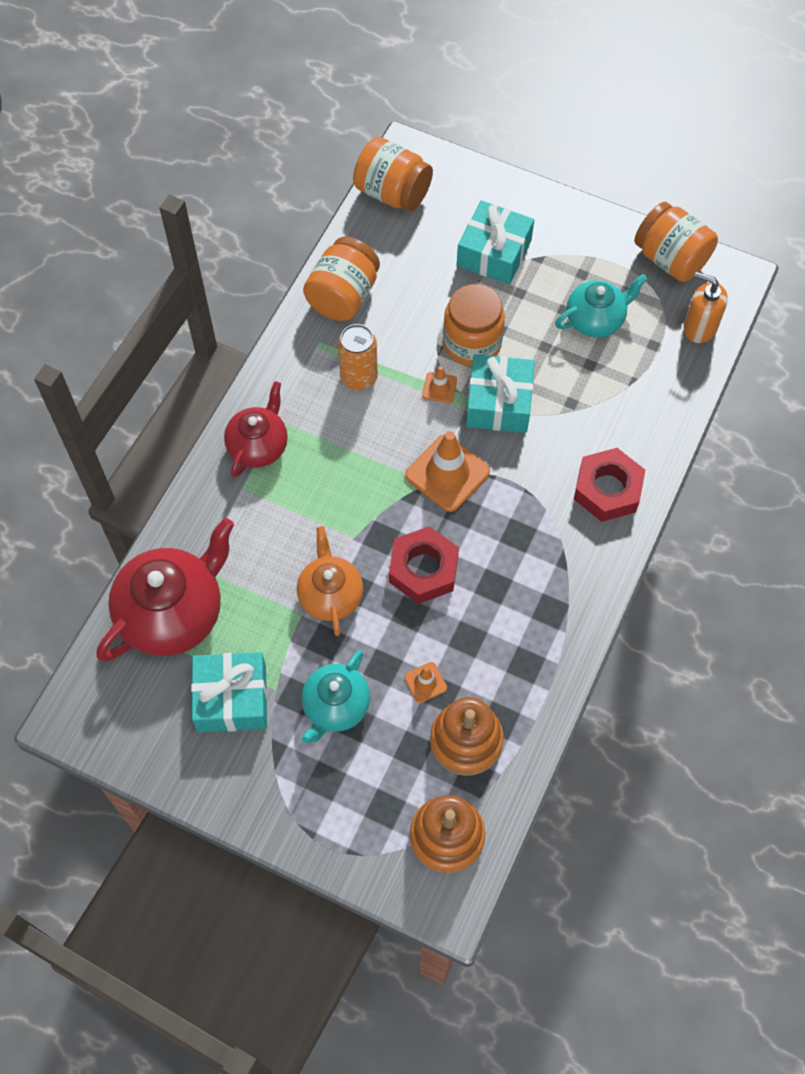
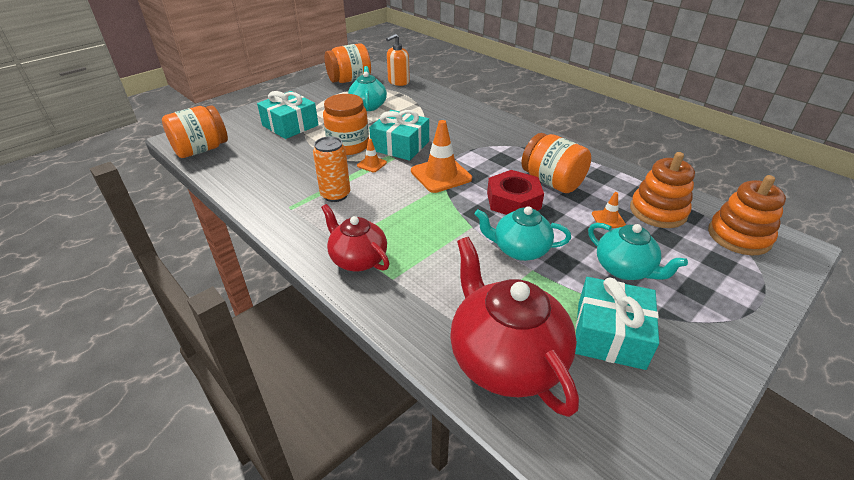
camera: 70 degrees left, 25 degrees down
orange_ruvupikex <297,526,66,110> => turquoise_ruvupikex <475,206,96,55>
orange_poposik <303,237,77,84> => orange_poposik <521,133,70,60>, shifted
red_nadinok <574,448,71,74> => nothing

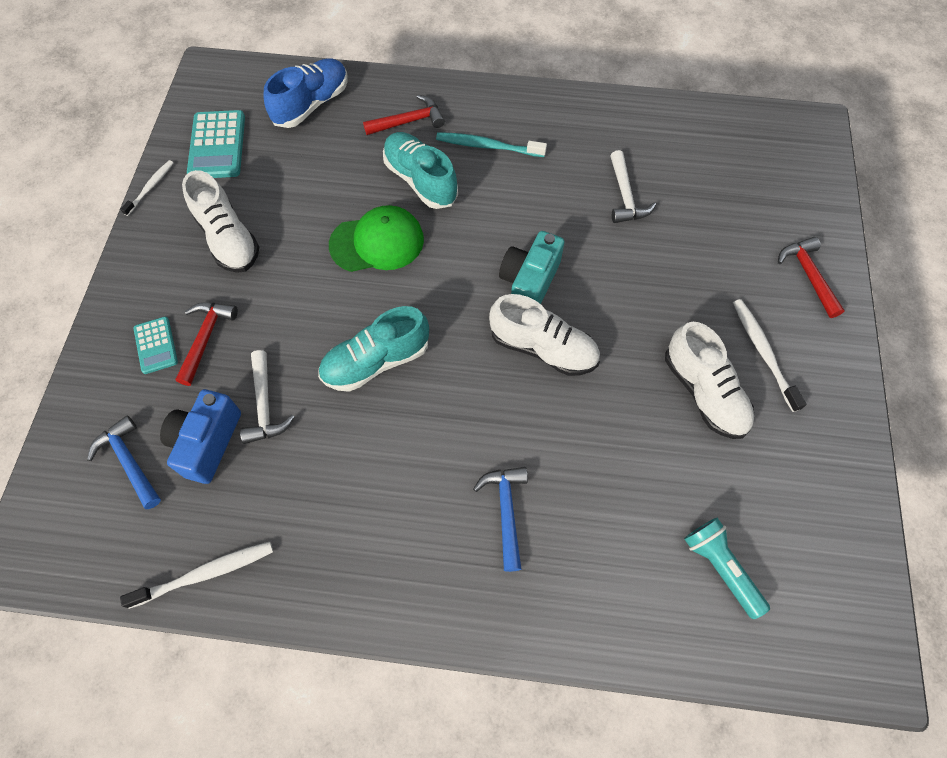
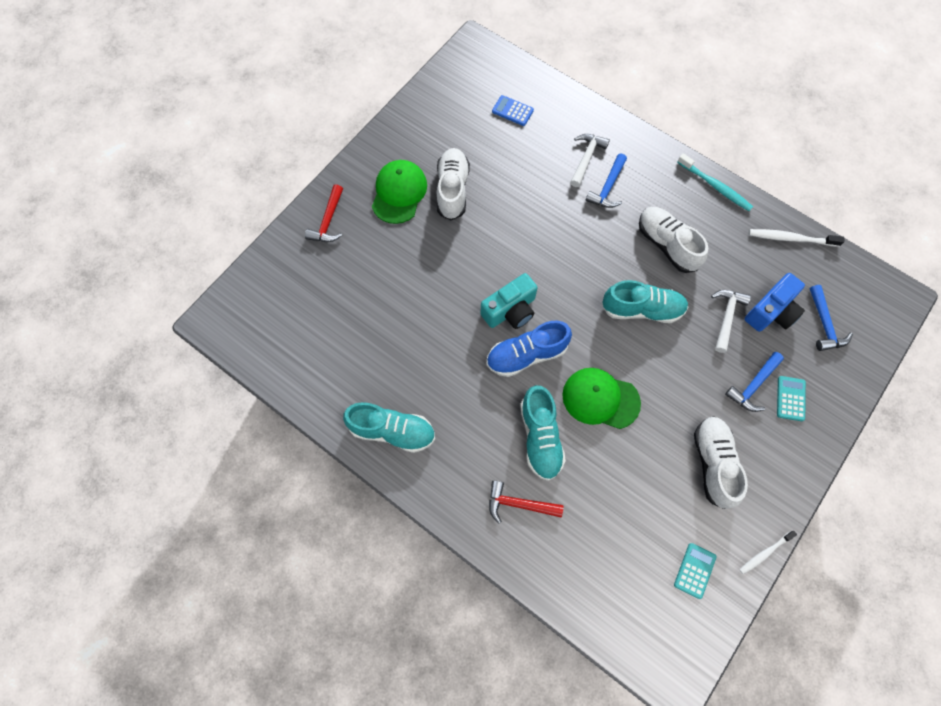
camera: 150 degrees left, 5 degrees up
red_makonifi <175,302,63,84> => blue_makonifi <725,352,59,60>
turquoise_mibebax <187,110,58,68> => turquoise_mibebax <674,543,43,56>, x0.60
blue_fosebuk <264,58,84,70> => blue_fosebuk <487,321,85,56>, shifted
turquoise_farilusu <436,132,111,25> => turquoise_farilusu <677,153,76,58>, shifted
white_fosebuk <489,294,111,82> => white_fosebuk <639,207,69,66>, shifted
white_makonifi <610,150,46,73> => white_makonifi <570,134,40,53>, shifted
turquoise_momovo <684,518,86,101> => blue_mibebax <492,95,42,31>
white_farilusu <733,299,73,113> => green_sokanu <372,160,55,64>
nothing => turquoise_fosebuk <343,402,92,51>

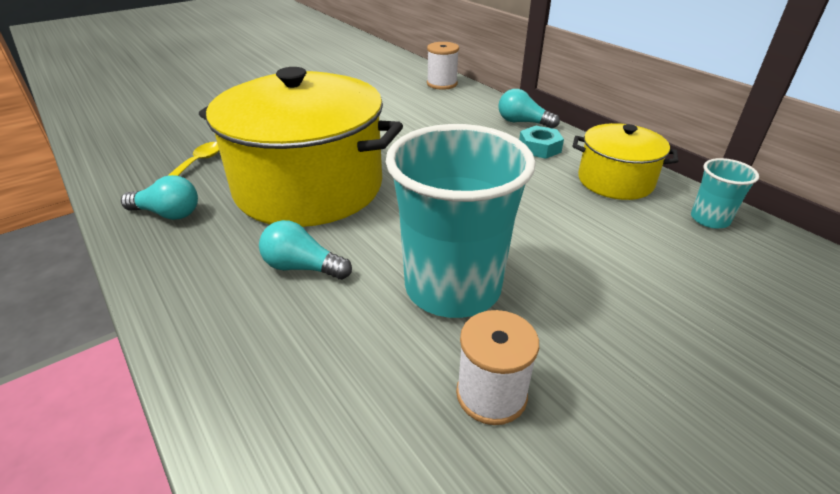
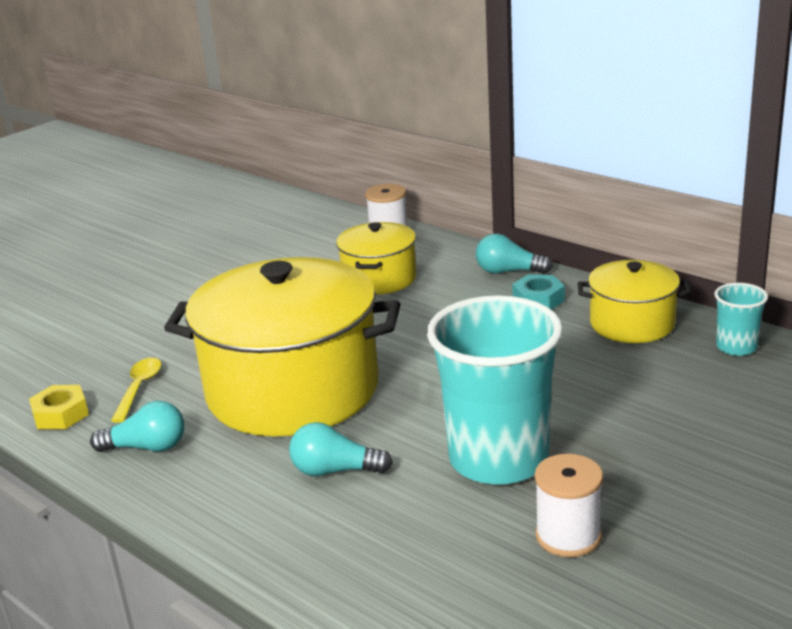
camera: 10 degrees left, 10 degrees down
nothing => yellow_nadinok <29,385,60,44>
nothing => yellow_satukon <336,222,81,73>

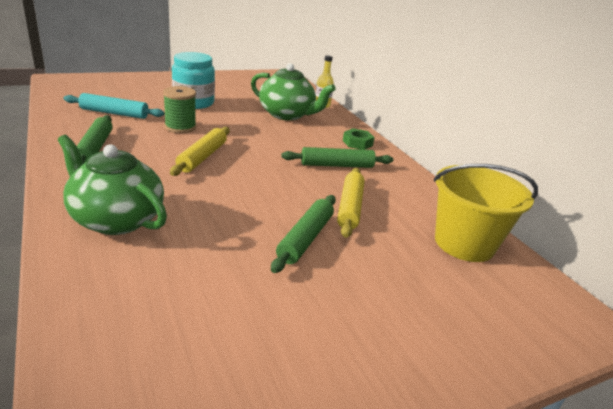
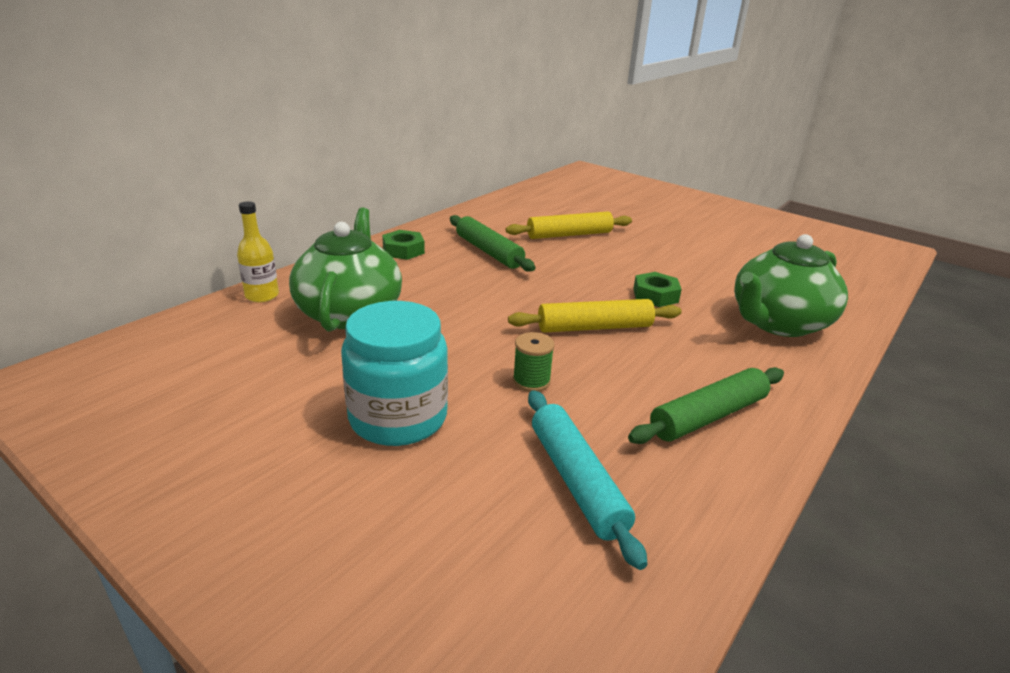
camera: 115 degrees left, 0 degrees up
green_ruvupikex <58,135,109,100> => green_ruvupikex <734,234,114,103>, 45 degrees clockwise
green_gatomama <163,86,33,47> => green_gatomama <513,332,42,60>, x0.64
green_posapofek <271,195,65,78> => nothing
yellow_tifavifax <434,164,104,98> => nothing
nothing => green_nadinok <633,272,49,35>

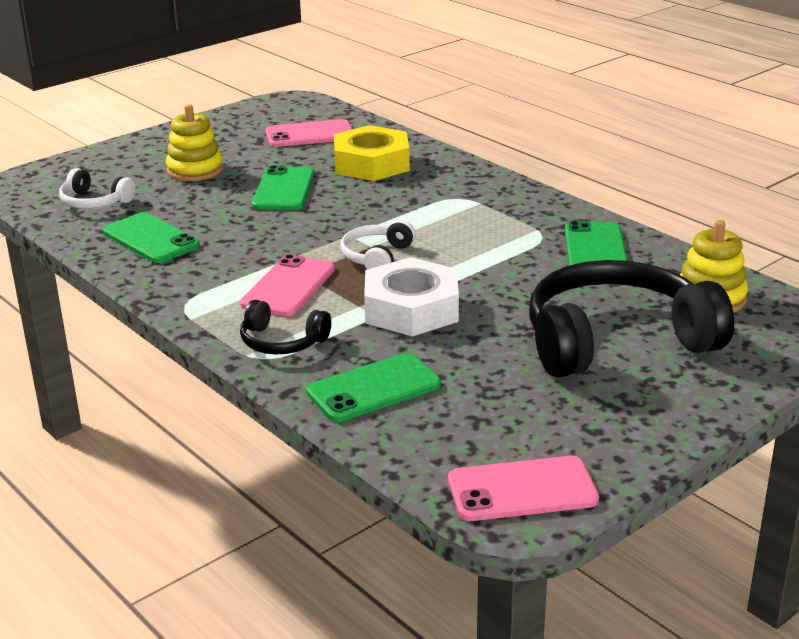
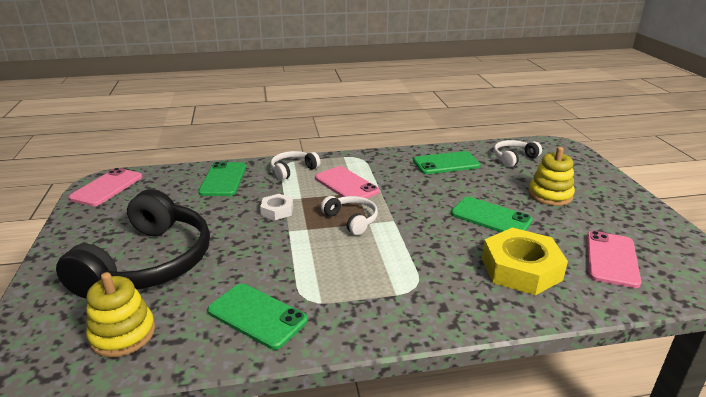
camera: 120 degrees right, 0 degrees up
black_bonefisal <240,300,91,54> => white_bonefisal <270,151,51,30>
white_nadinok <364,257,95,79> => white_nadinok <260,194,33,26>, x0.51

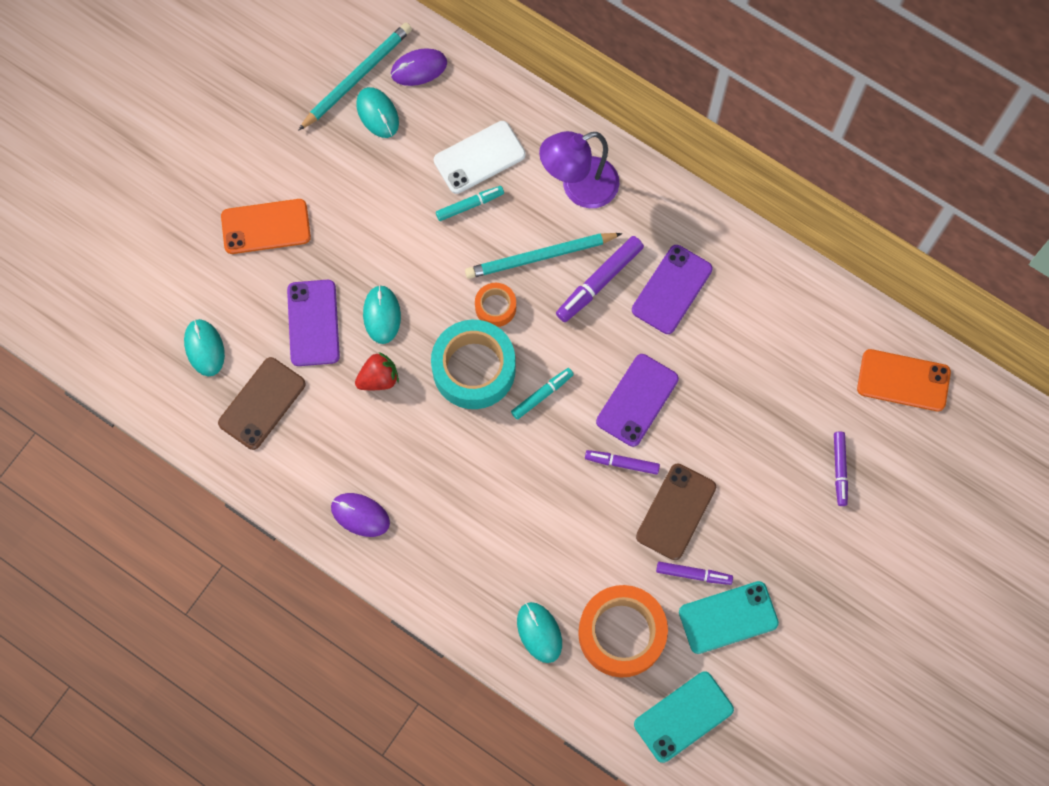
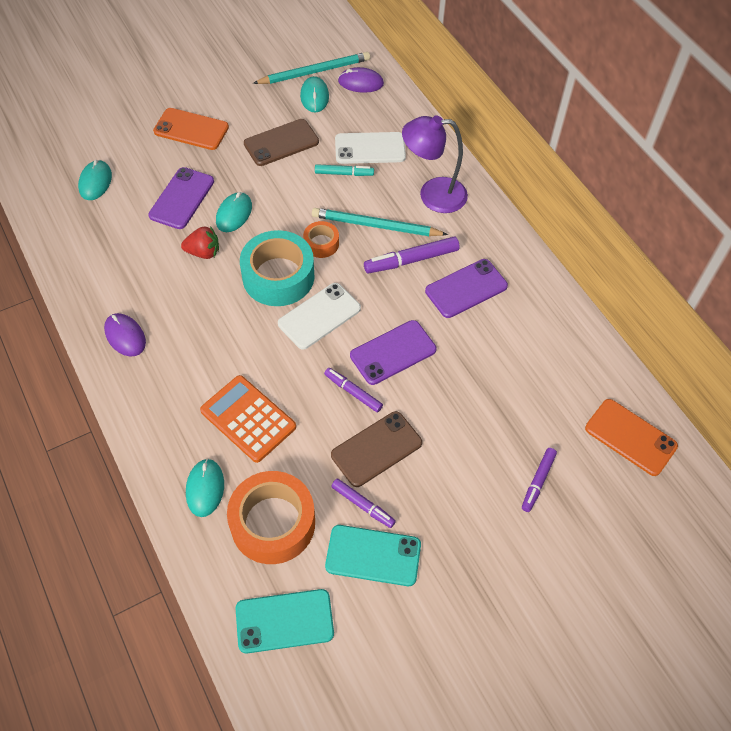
camera: 25 degrees right, 15 degrees down
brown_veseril <218,357,88,93> => brown_veseril <244,119,75,47>, shifted
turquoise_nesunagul <511,368,63,52> => white_veseril <278,283,83,67>
nothing => orange_mibebax <200,375,96,88>

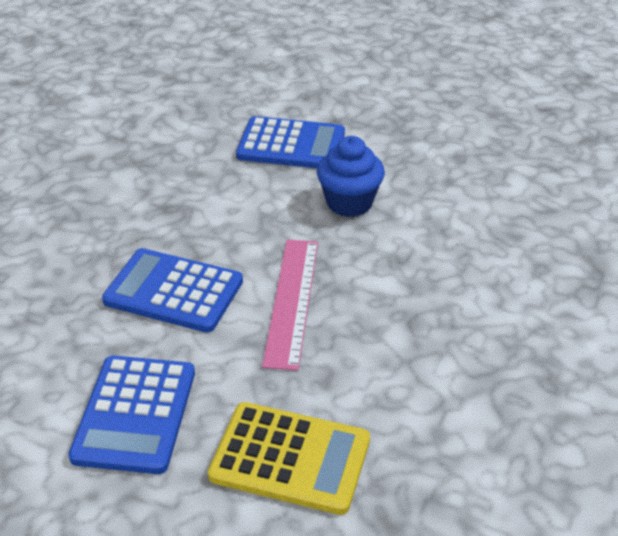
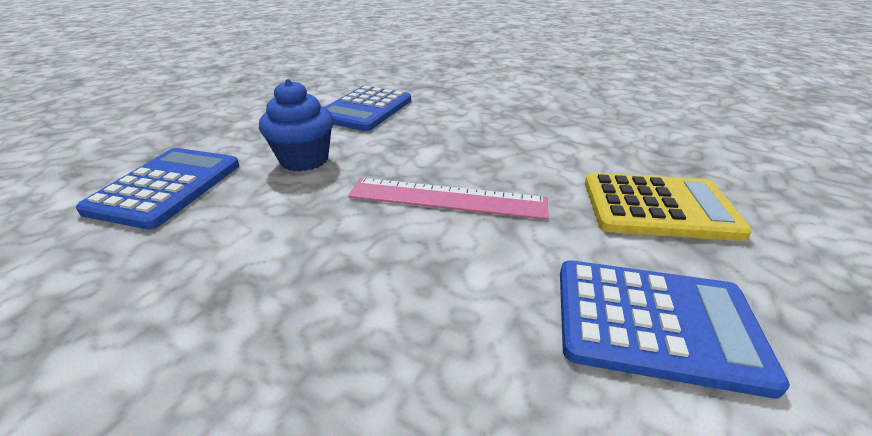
camera: 85 degrees left, 5 degrees down
blue_mibebax <102,248,141,85> => blue_mibebax <325,86,86,45>, shifted
yellow_mibebax <208,402,162,113> => yellow_mibebax <585,173,167,68>, 75 degrees clockwise

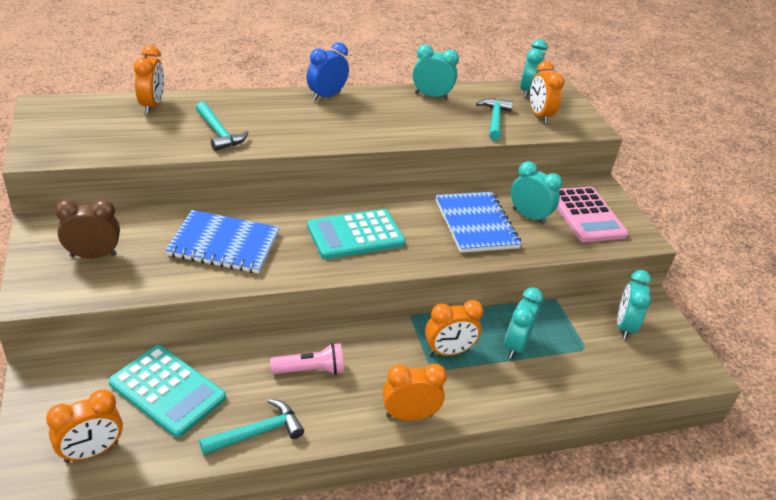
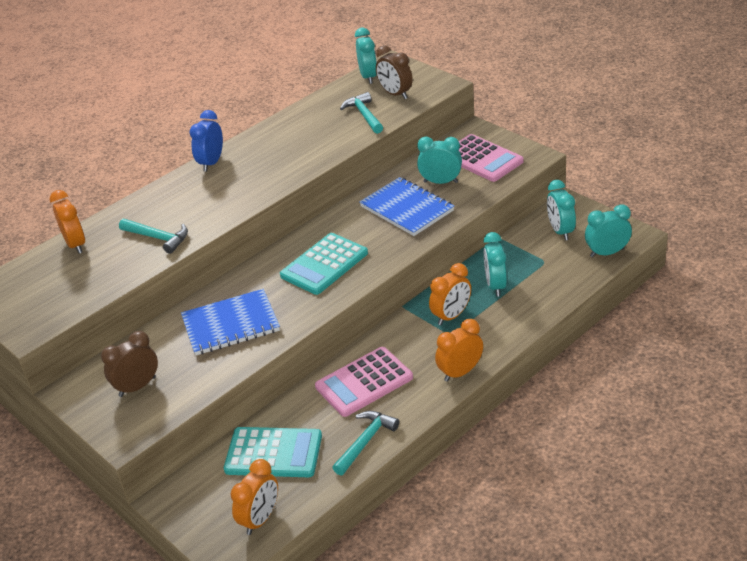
camera: 20 degrees left, 0 degrees up
pink_momovo <270,343,74,32> => pink_mibebax <315,347,98,70>
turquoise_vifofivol <413,44,46,56> => turquoise_vifofivol <585,204,47,53>, shifted
orange_vifofivol <530,61,34,63> => brown_vifofivol <376,45,37,54>

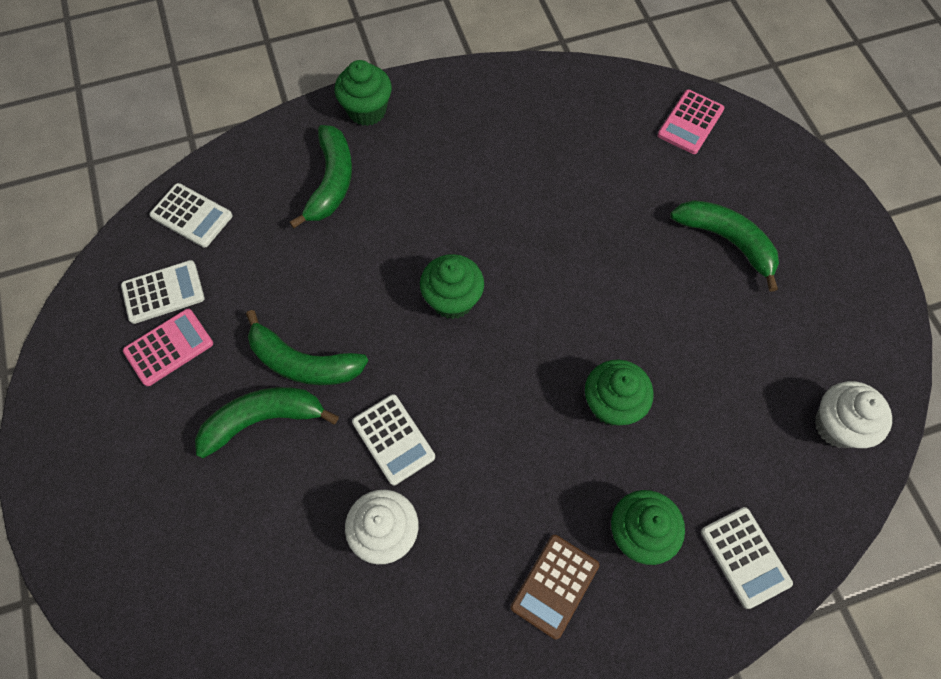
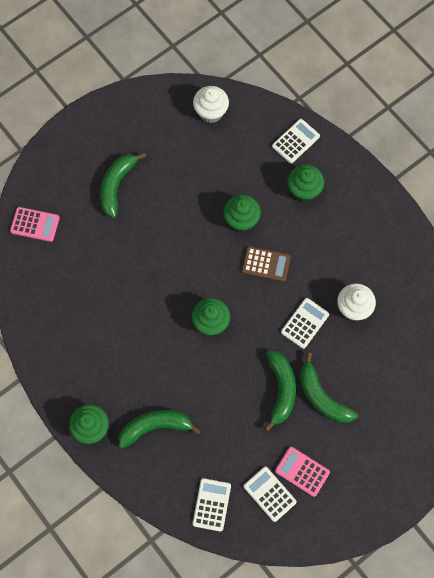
camera: 110 degrees left, 5 degrees up
brown_mibebax <510,535,89,104> => brown_mibebax <242,246,49,36>, shifted

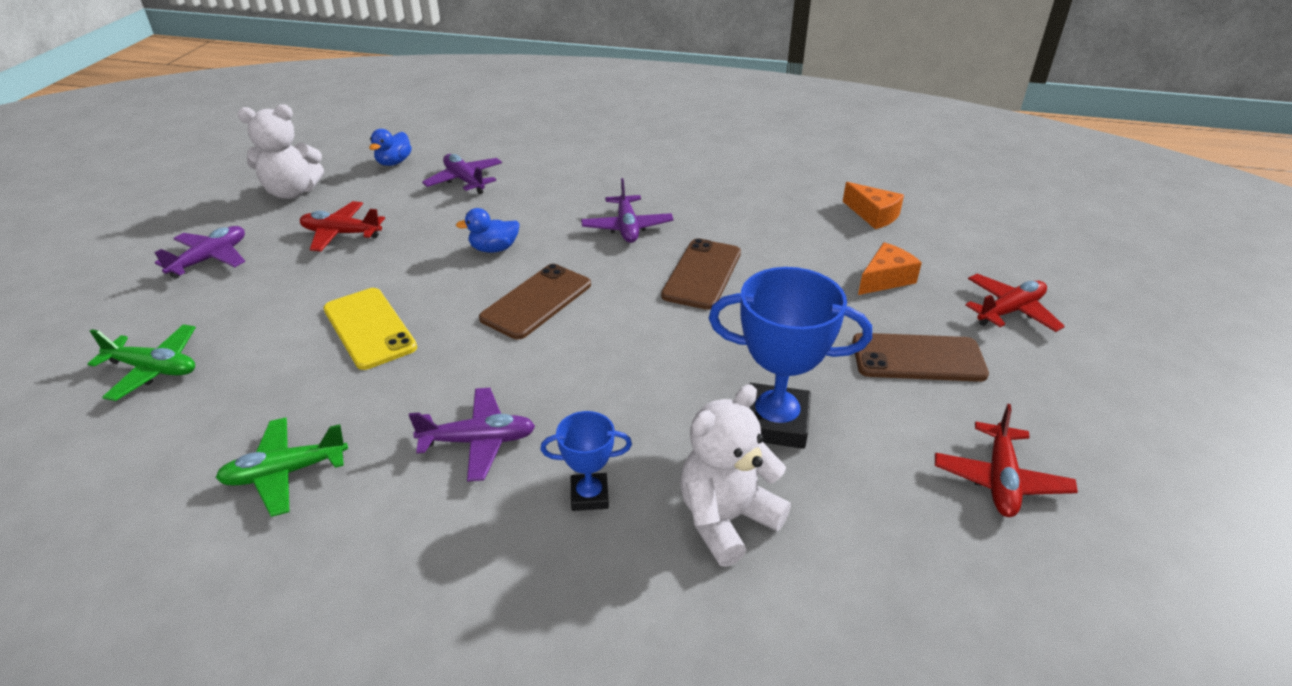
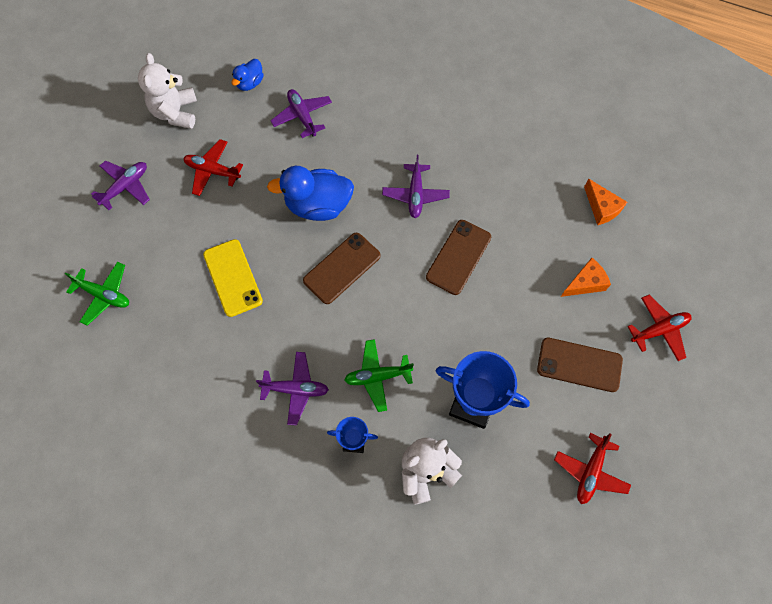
camera: 10 degrees right, 30 degrees up
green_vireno <216,418,132,99> => green_vireno <344,339,70,73>, shifted
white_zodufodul <238,104,86,95> => white_zodufodul <138,53,59,76>, 90 degrees clockwise
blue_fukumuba <456,208,64,45> => blue_fukumuba <267,166,87,55>, x1.88

